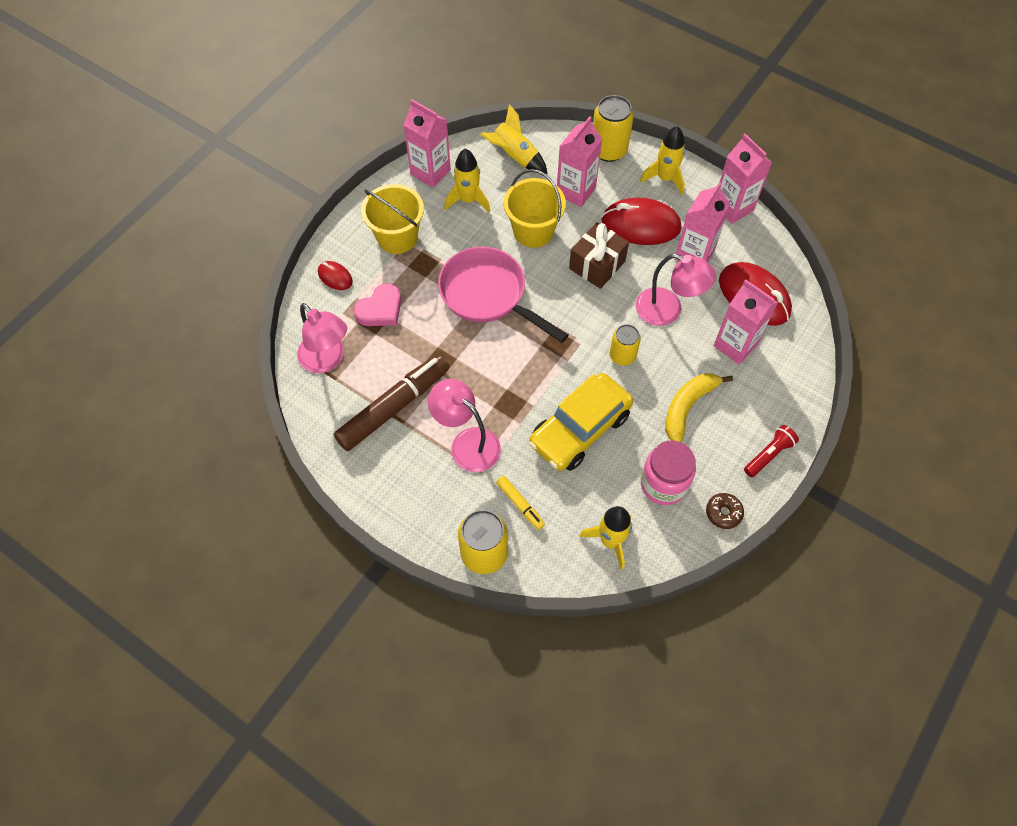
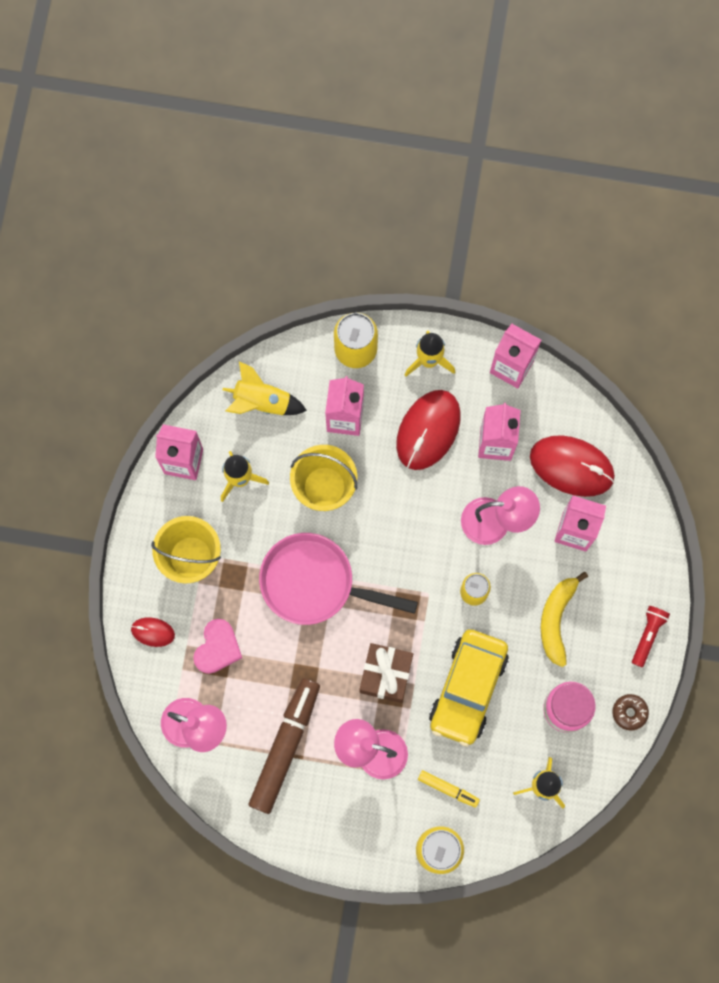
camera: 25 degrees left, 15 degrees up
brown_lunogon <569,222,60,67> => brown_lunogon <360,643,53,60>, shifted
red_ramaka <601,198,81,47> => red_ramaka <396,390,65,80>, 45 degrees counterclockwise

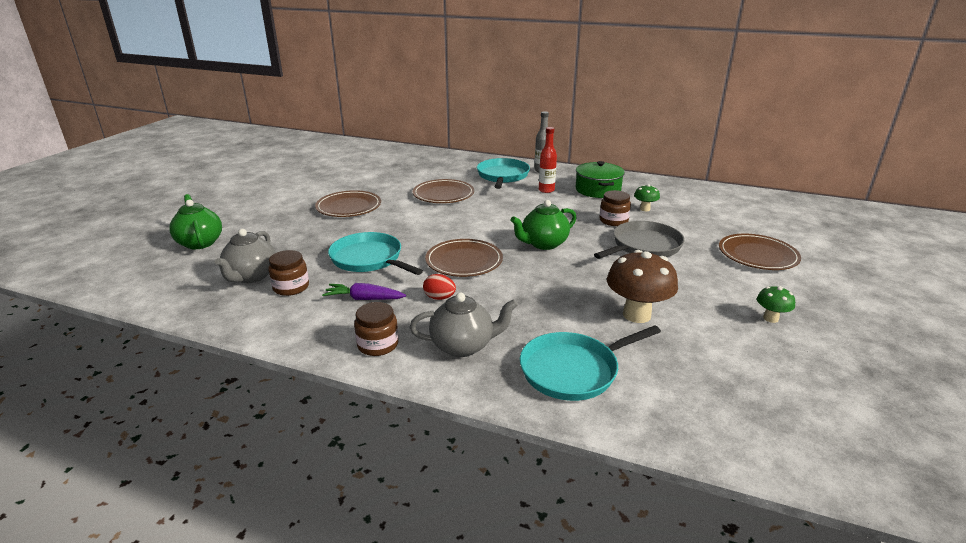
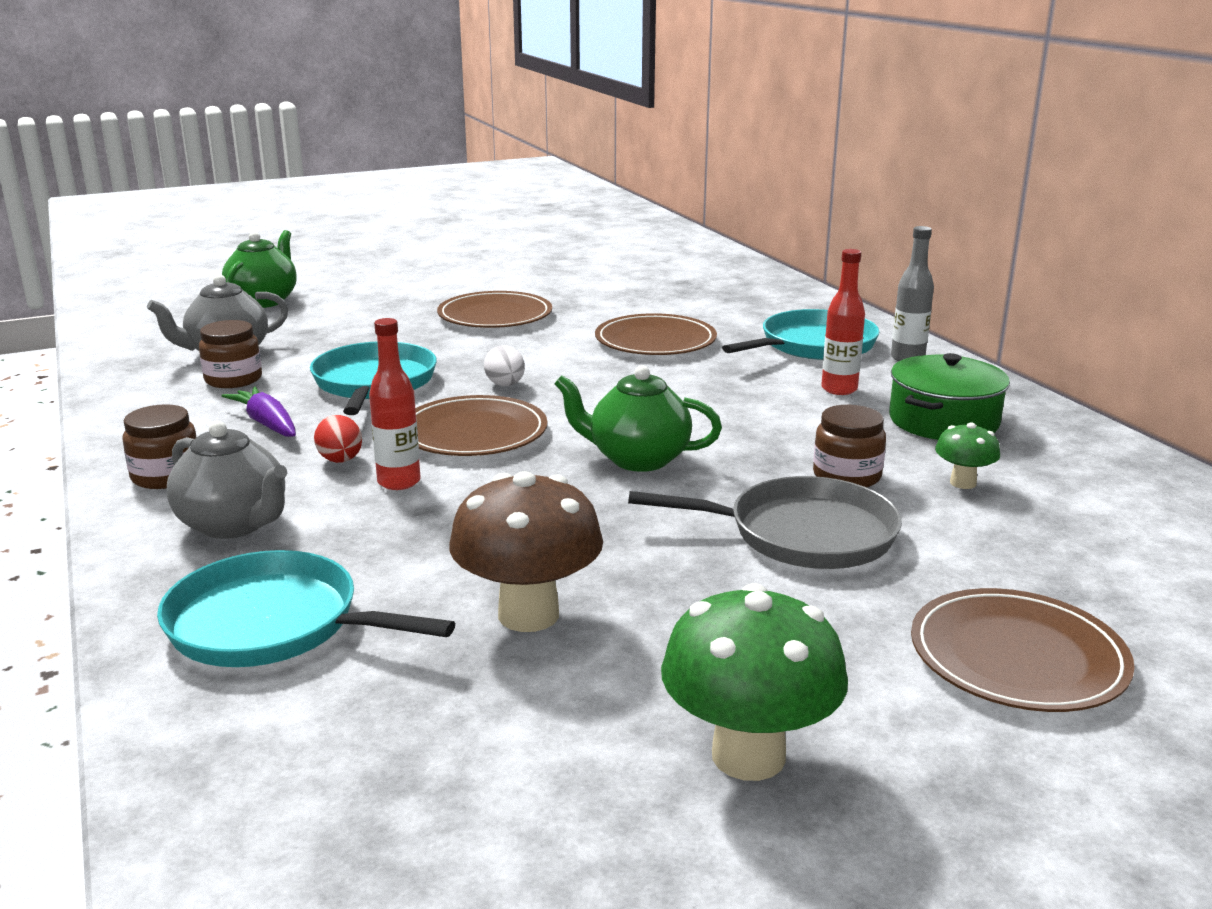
camera: 45 degrees right, 5 degrees down
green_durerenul <757,286,38,37> => green_durerenul <661,583,187,198>, x1.95
nothing => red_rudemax <369,318,51,172>
nothing => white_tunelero <484,345,41,41>

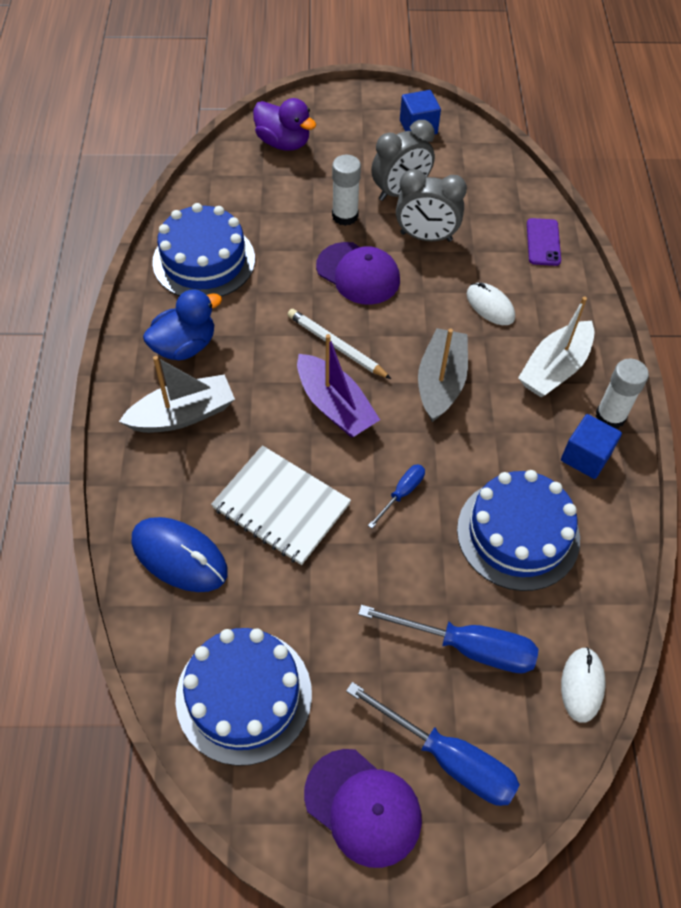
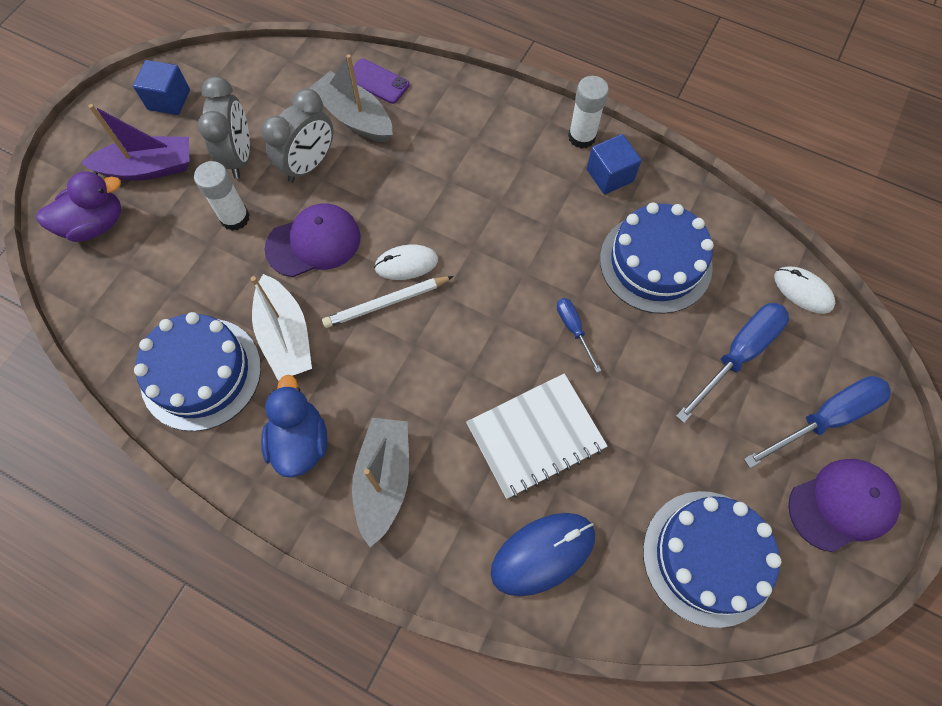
camera: 60 degrees left, 10 degrees up
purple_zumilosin <297,334,83,104> => purple_zumilosin <81,104,108,77>, shifted
grey_zumilosin <418,328,50,94> => grey_zumilosin <309,54,84,88>, shifted
white_ramaka <467,283,48,42> => white_ramaka <374,244,64,36>, shifted
white_zumilosin <518,296,76,102> => white_zumilosin <251,274,61,107>, shifted

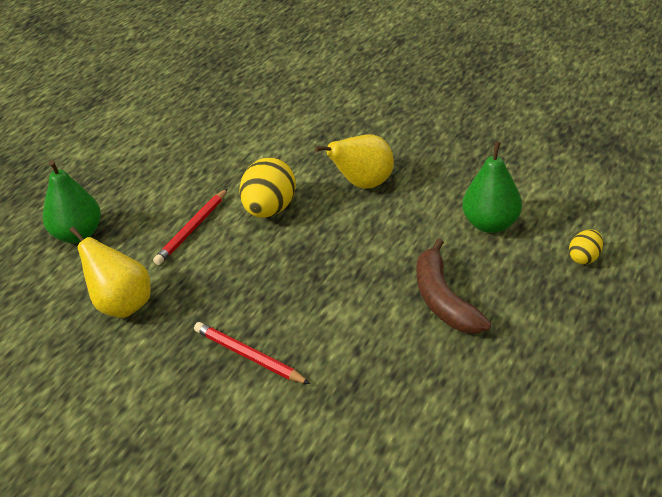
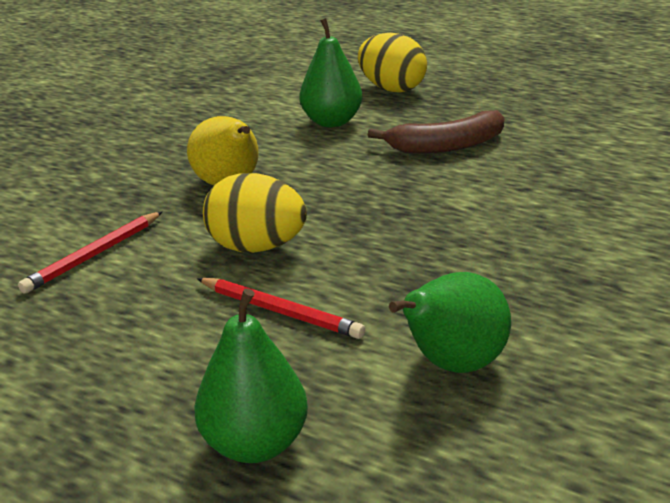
camera: 90 degrees left, 10 degrees down
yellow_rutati <70,227,81,91> => green_rutati <389,272,122,101>
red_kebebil <194,322,116,62> => red_kebebil <18,211,145,83>, shifted
yellow_tunelero <569,229,34,36> => yellow_tunelero <358,33,69,60>, x1.94

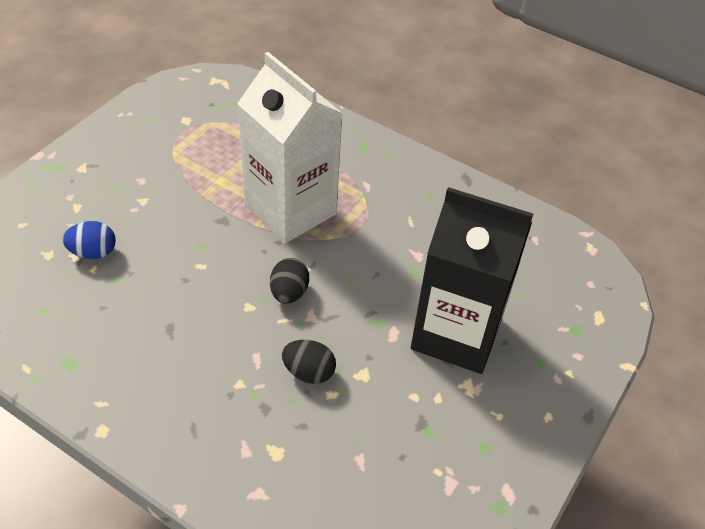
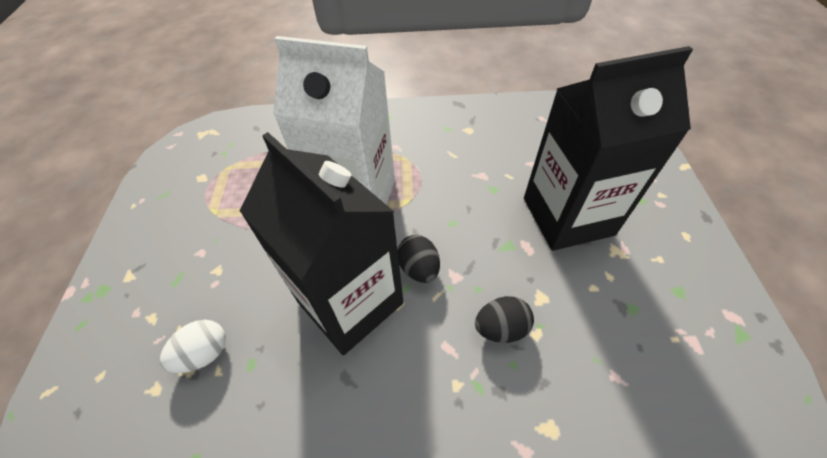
camera: 30 degrees left, 5 degrees up
blue_tunelero <62,221,54,38> => white_tunelero <160,320,66,53>
nothing => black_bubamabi <240,132,164,223>

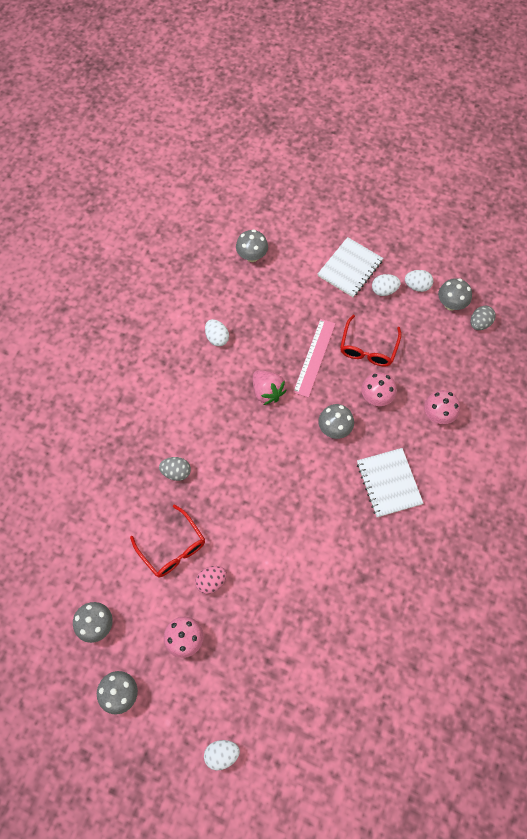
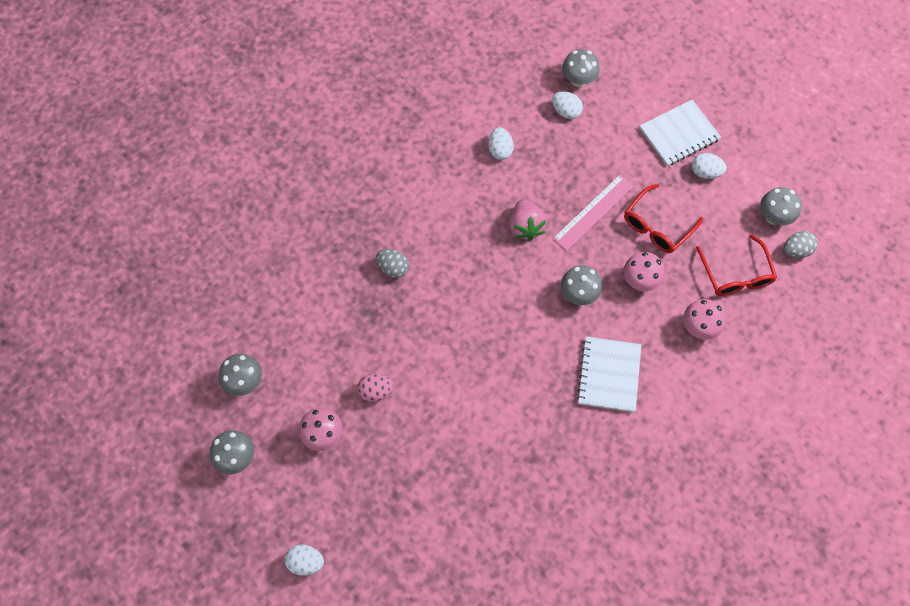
camera: 25 degrees right, 0 degrees up
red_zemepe <130,505,75,72> => red_zemepe <696,234,81,62>, shifted
white_tunelero <405,270,28,22> => white_tunelero <552,91,31,28>, shifted

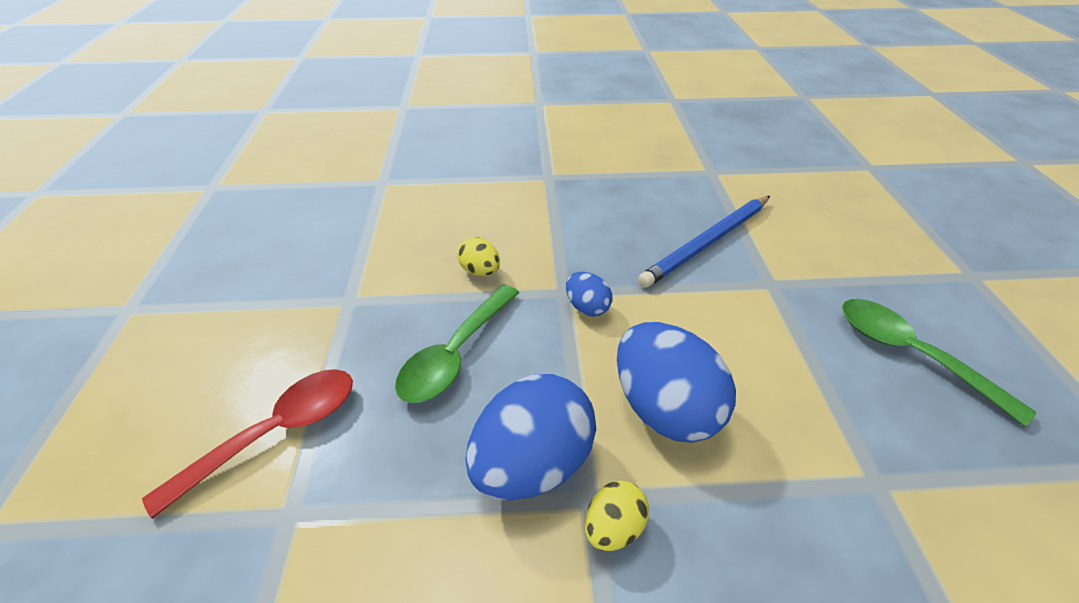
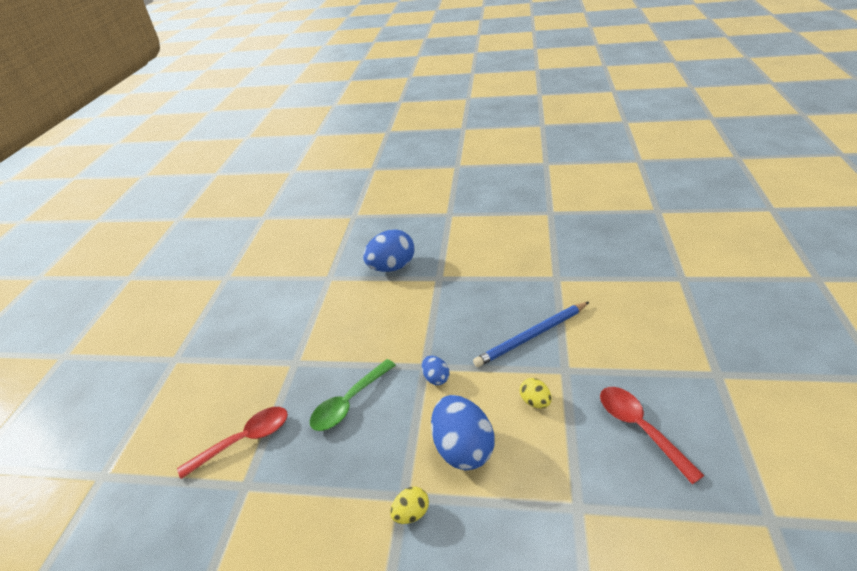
camera: 15 degrees right, 5 degrees down
yellow_tunelero <457,237,43,39> => yellow_tunelero <520,378,32,30>, shifted
blue_tunelero <466,374,130,126> => blue_tunelero <363,229,52,43>, shifted
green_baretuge <842,299,194,127> => red_baretuge <600,387,104,97>

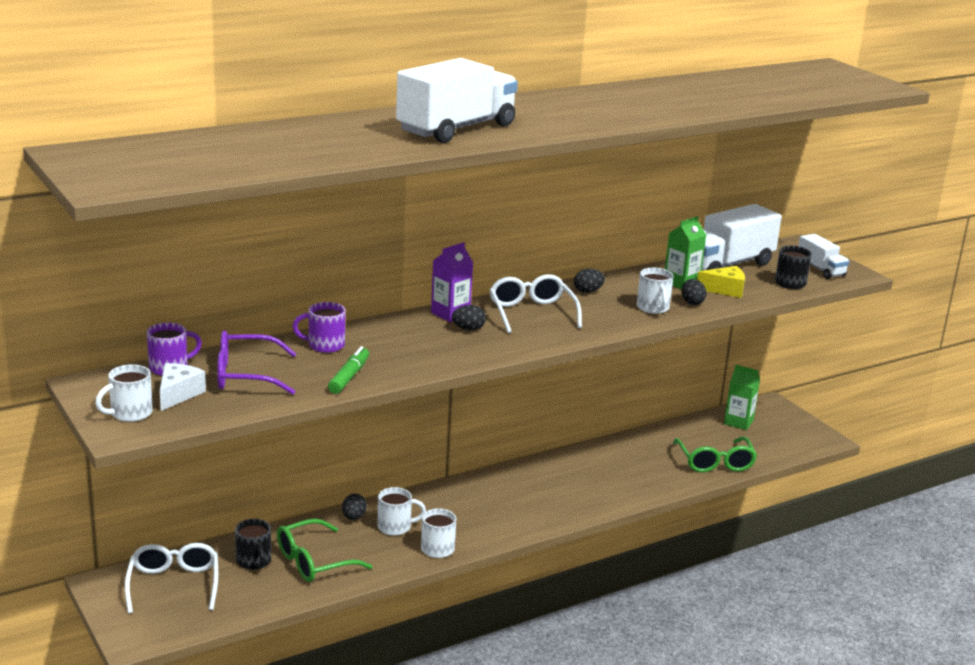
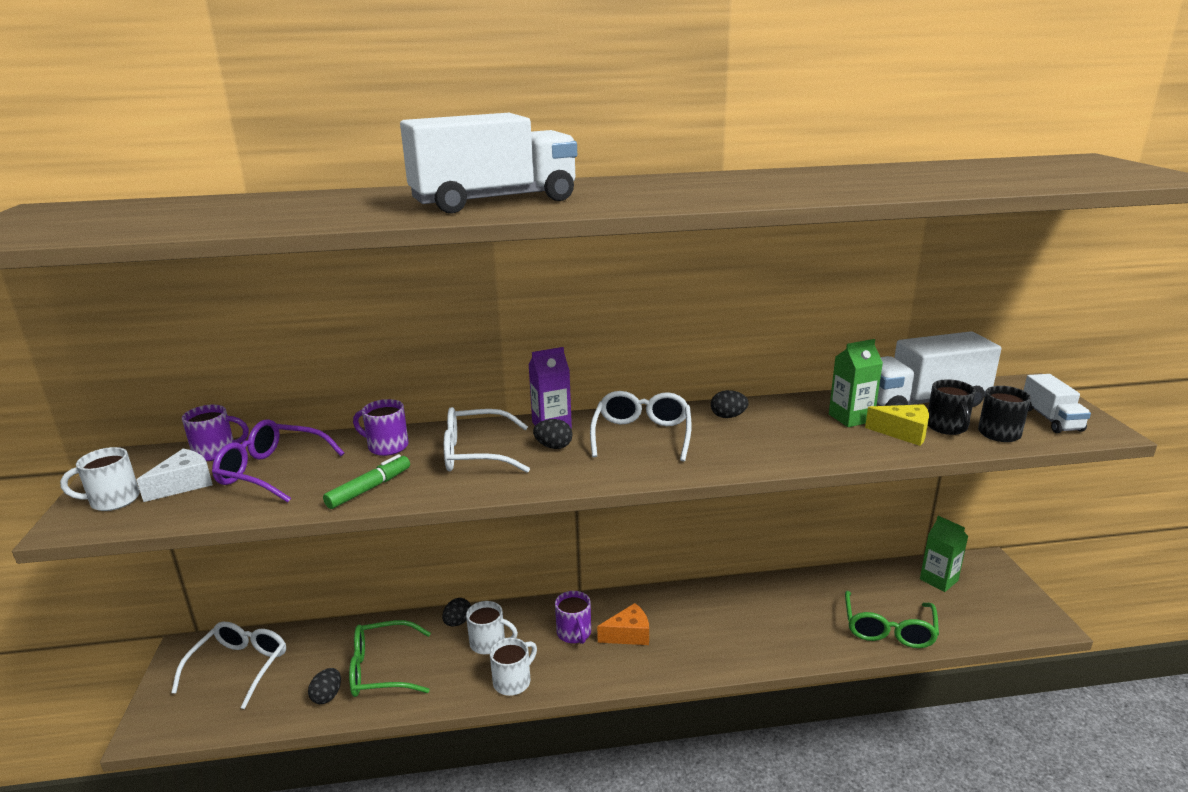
camera: 25 degrees right, 0 degrees up
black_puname <235,519,36,51> => black_puname <928,379,48,56>, shifted
white_puname <637,268,36,46> => nothing
black_tunelero <682,279,24,26> => black_tunelero <308,668,33,36>, shifted
nothing => white_zemepe <444,407,86,66>
nothing => purple_puname <555,591,36,53>
nothing => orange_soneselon <597,603,52,42>

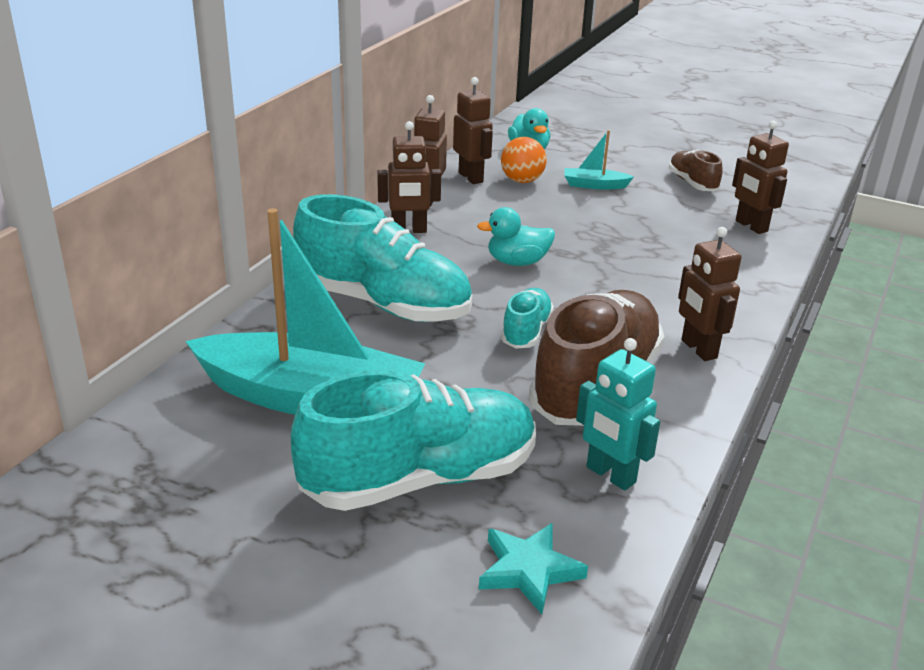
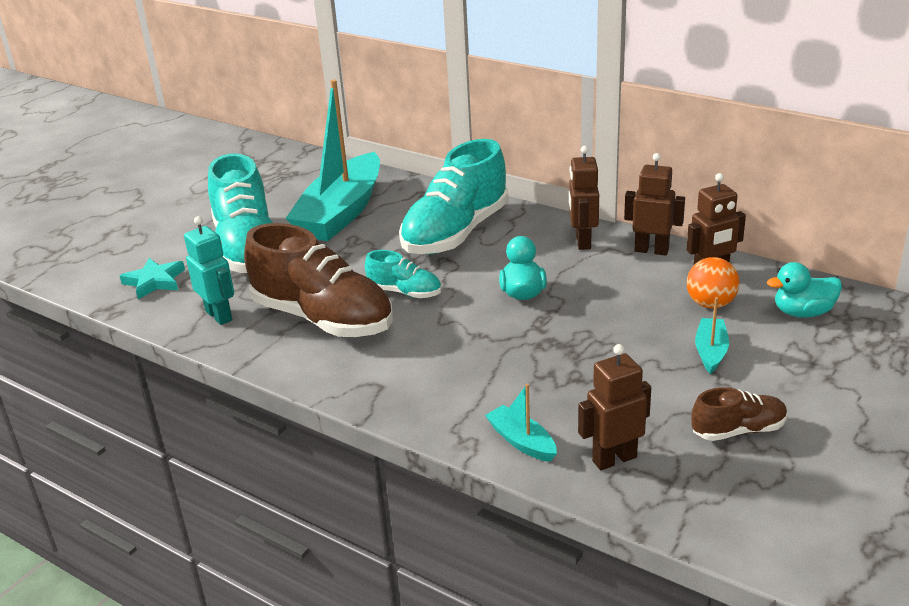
camera: 100 degrees right, 0 degrees up
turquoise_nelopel <576,338,84,153> => turquoise_nelopel <184,216,50,109>, 90 degrees clockwise
brown_nelopel <678,227,63,134> => nothing
nothing => turquoise_zumilosin <485,384,72,78>

